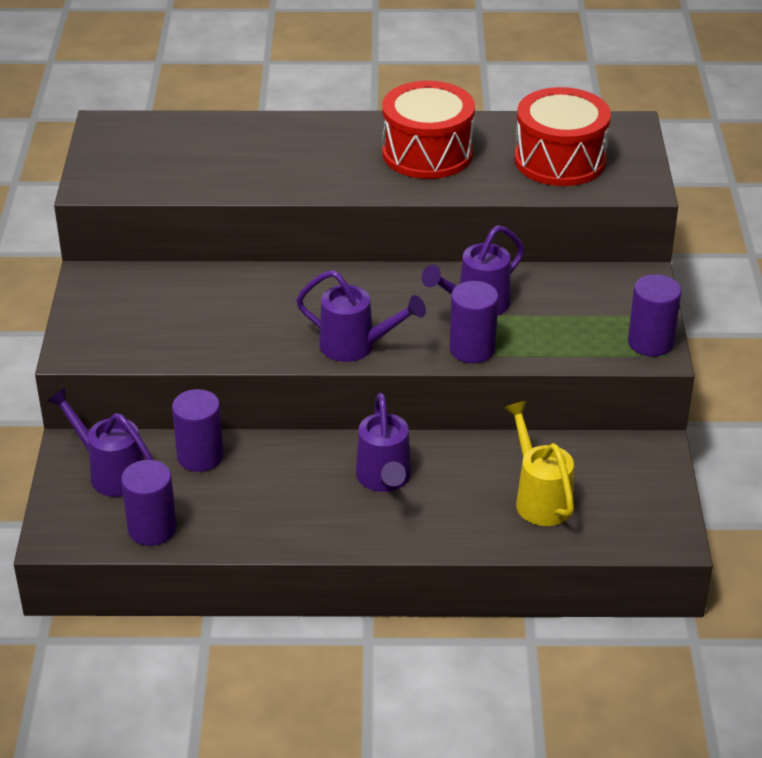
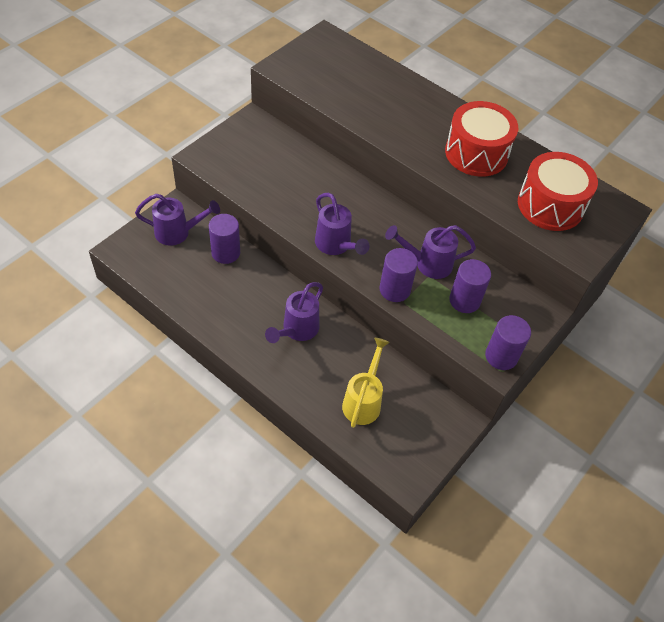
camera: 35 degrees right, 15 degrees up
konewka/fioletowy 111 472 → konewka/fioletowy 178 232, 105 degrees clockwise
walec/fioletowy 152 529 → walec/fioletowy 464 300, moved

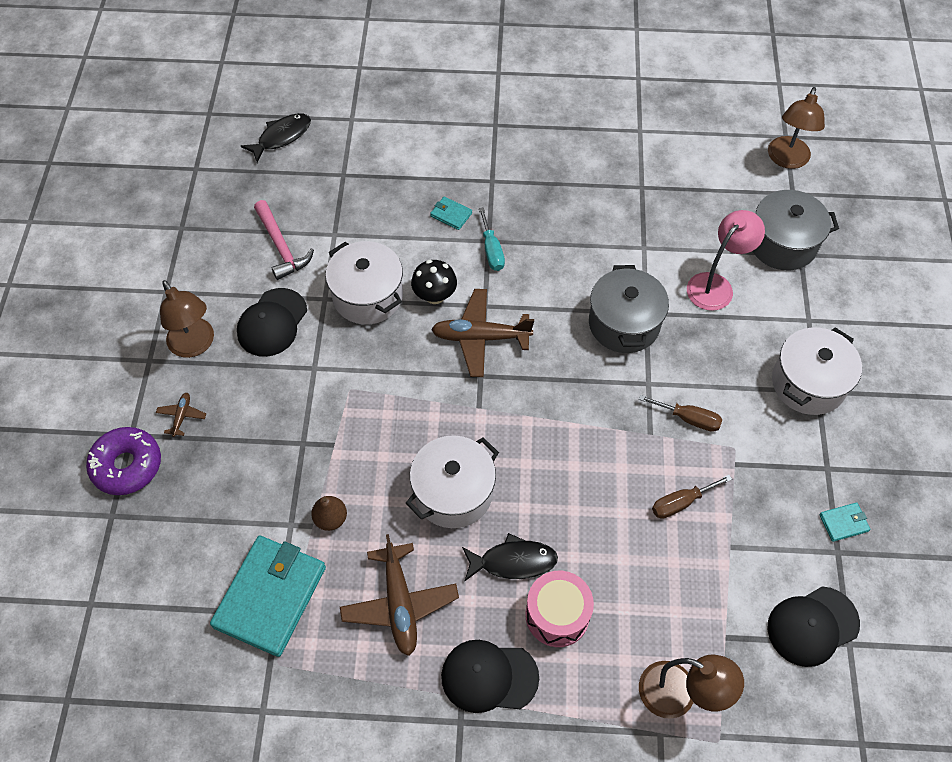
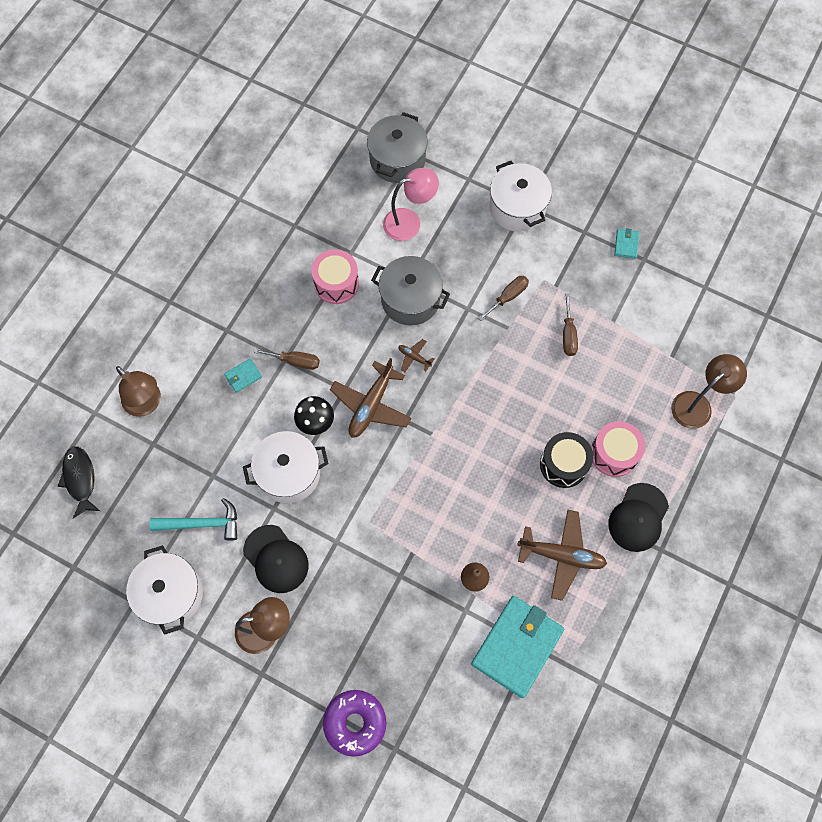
camera: 65 degrees left, 10 degrees up
lampka/brązowy 786 160 → lampka/brązowy 147 404, moved
garnek/biały 453 492 → garnek/biały 171 594, moved
młotek/różowy 281 246 → młotek/turkusowy 202 523
śrubokręt/turkusowy 492 250 → śrubokręt/brązowy 295 361
- → bęben/różowy 336 283
lampka/różowy 716 285 → lampka/różowy 409 222, 90 degrees clockwise
samolot/brązowy 182 416 → samolot/brązowy 414 357, moved
portfel/turkusowy 270 596 → portfel/turkusowy 517 646, 75 degrees clockwise
ryba/czarny 513 562 → bęben/czarny 563 464
czapka/czarny 812 626 → -

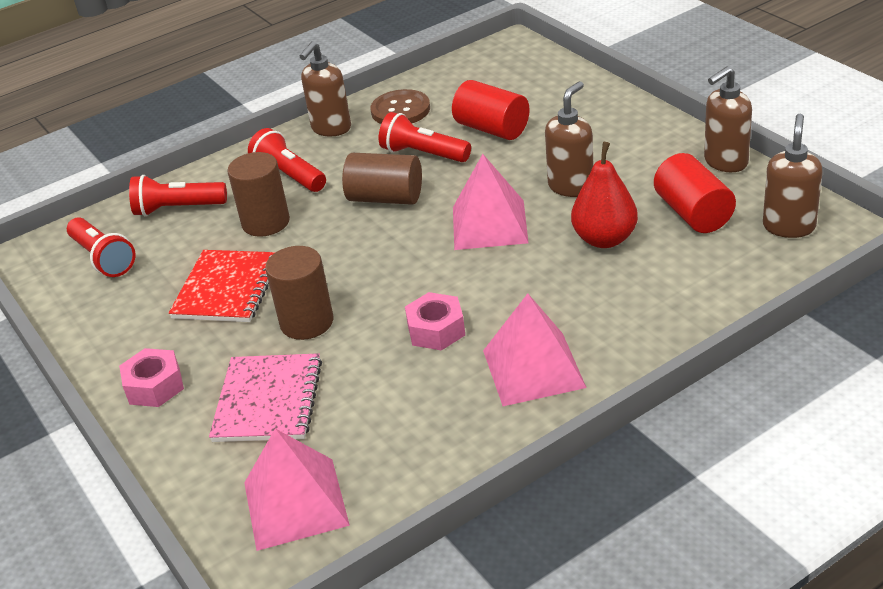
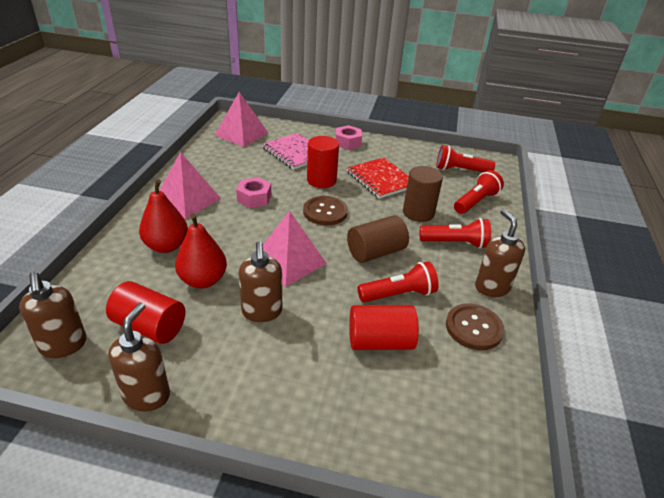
camera: 130 degrees right, 0 degrees up
- → gruszka/czerwony 166 246
- → guzik/brązowy 325 212
walec/brązowy 307 322 → walec/czerwony 321 180

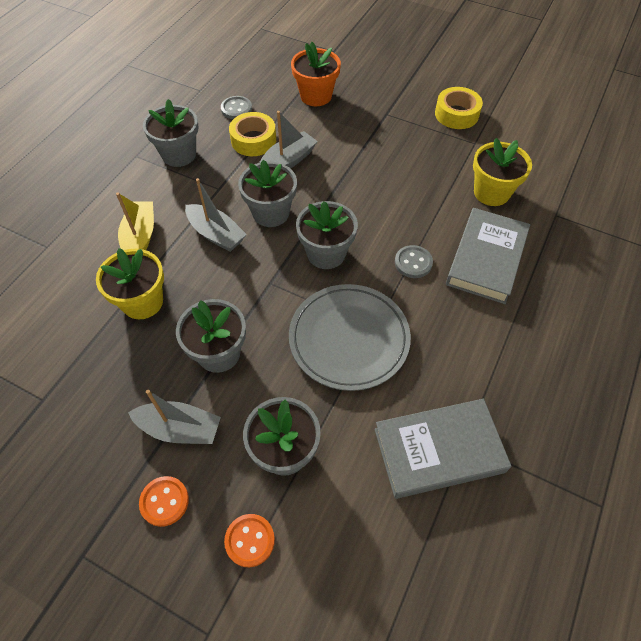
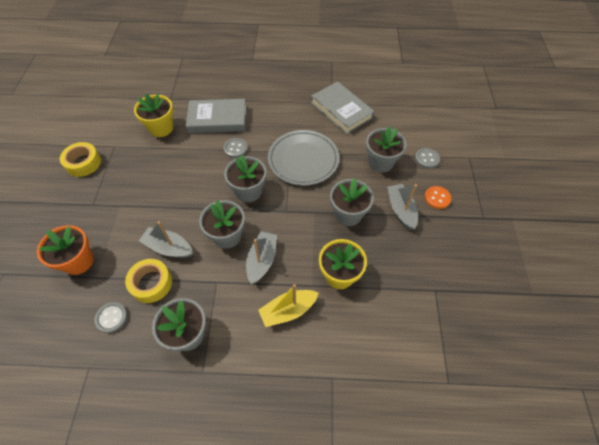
camera: 115 degrees left, 0 degrees up
guzik/pomarańczowy 250 540 → guzik/szary 426 159

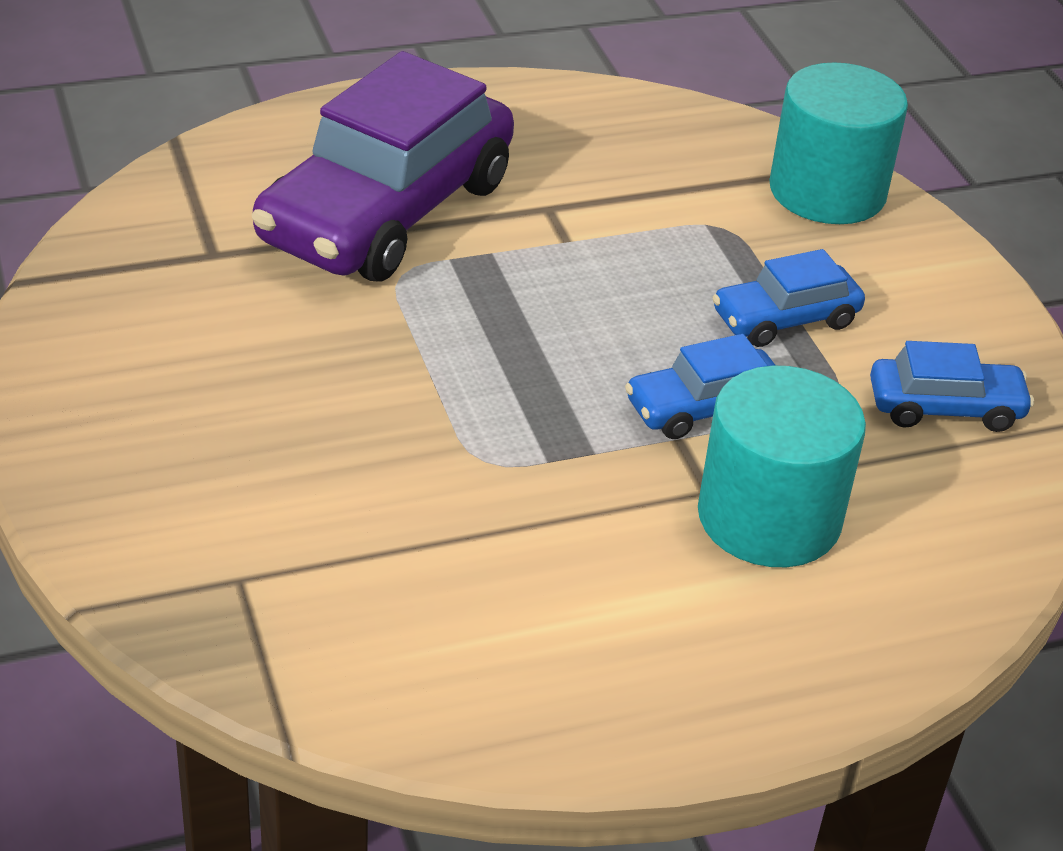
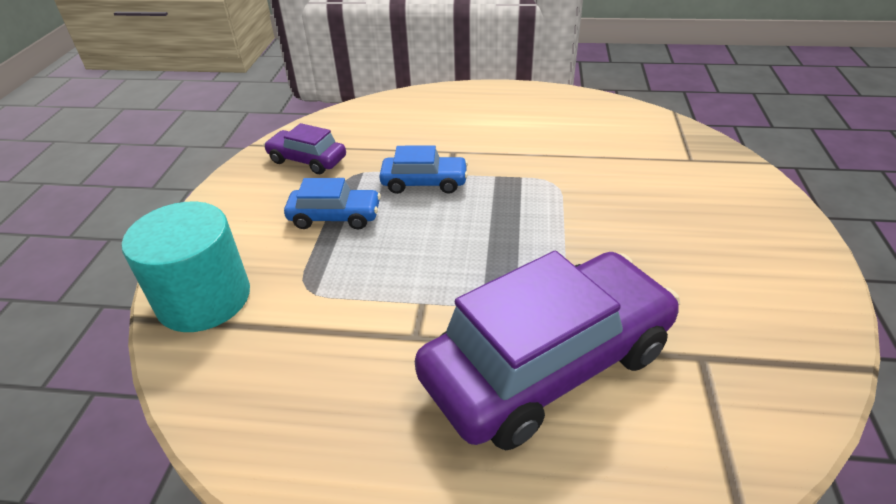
camera: 150 degrees left, 0 degrees up
samochód/niebieski 945 407 → samochód/fioletowy 307 160
walec/turkusowy 769 517 → -

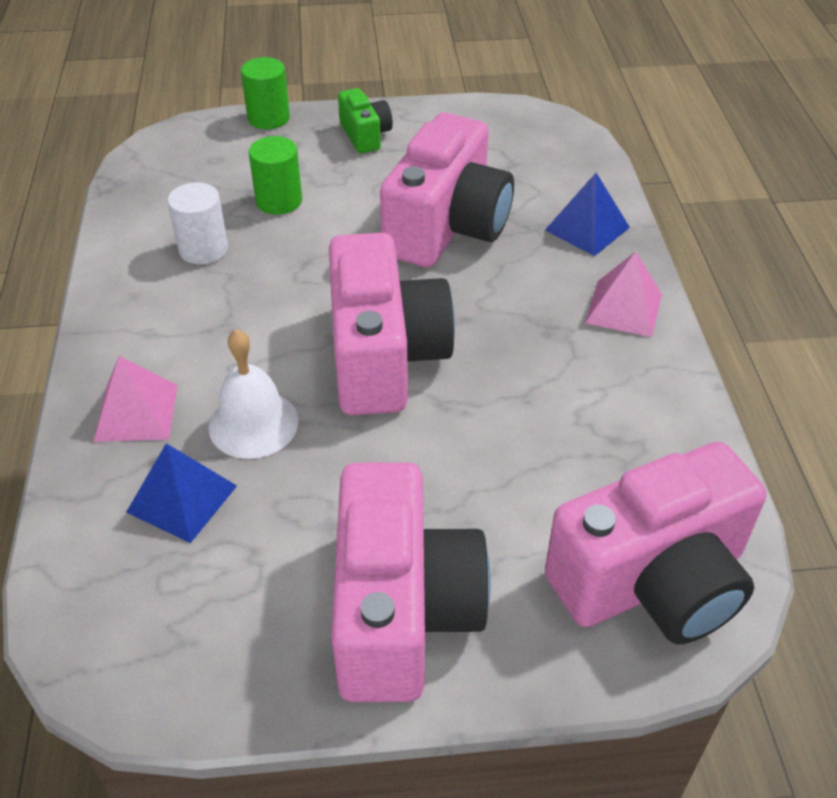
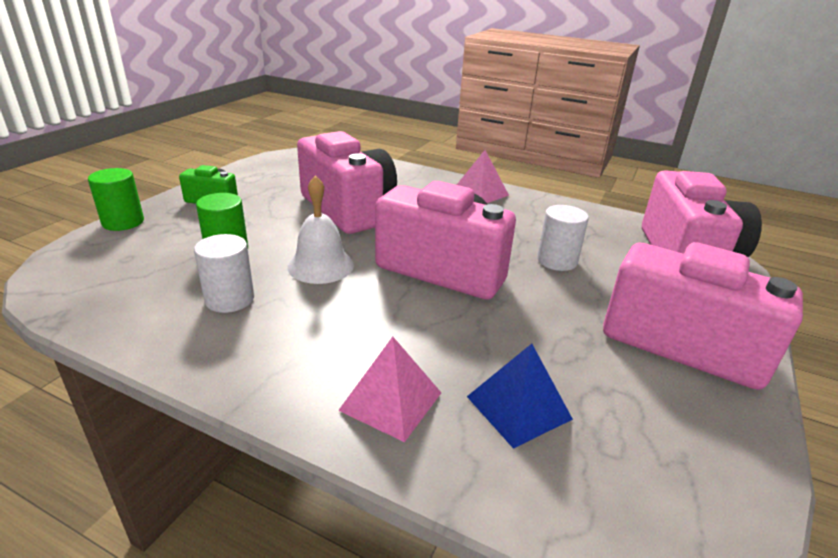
camera: 60 degrees left, 15 degrees down
dzwonek/biały 253 424 → dzwonek/biały 320 265, moved
- → walec/biały 557 261
piramida/niebieski 587 228 → -

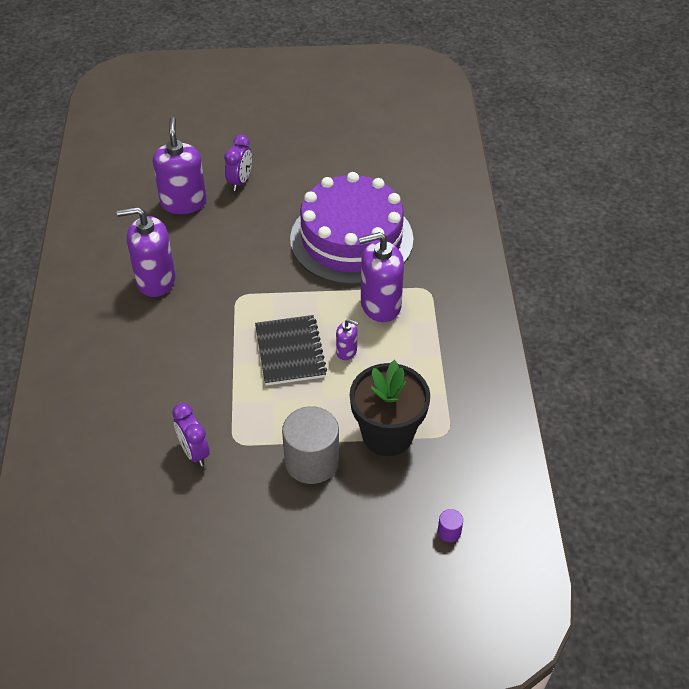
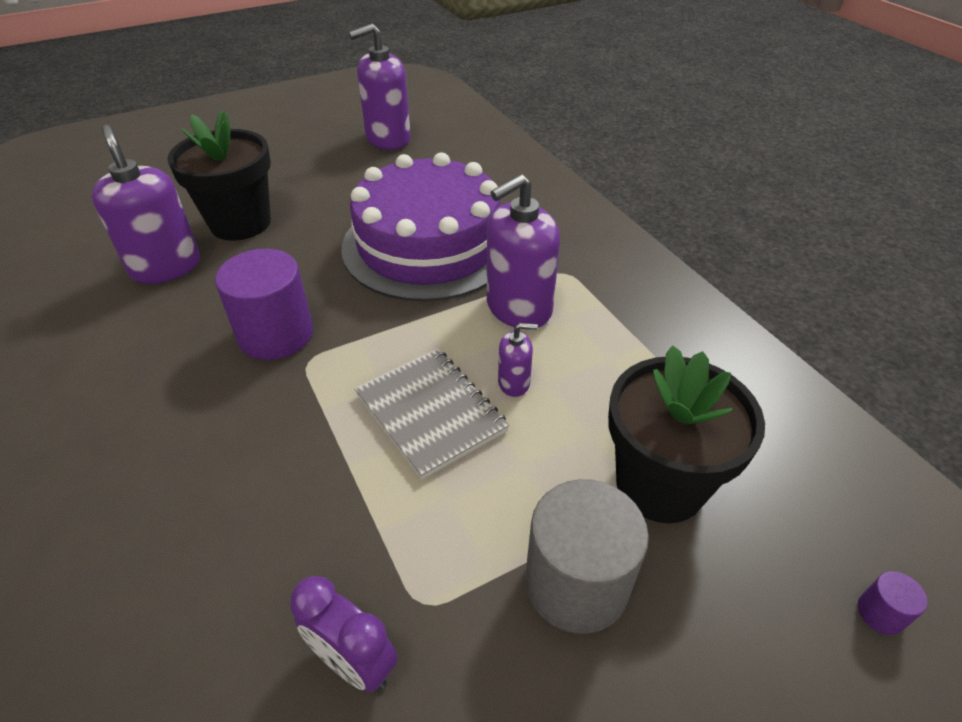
camera: 25 degrees left, 5 degrees down
budzik/fioletowy 240 181 → doniczka/czarny 240 223
- → walec/fioletowy 276 334
dozownik mydła/fioletowy 155 280 → dozownik mydła/fioletowy 388 139, moved
zeszyt/czarny 290 352 → zeszyt/szary 430 413

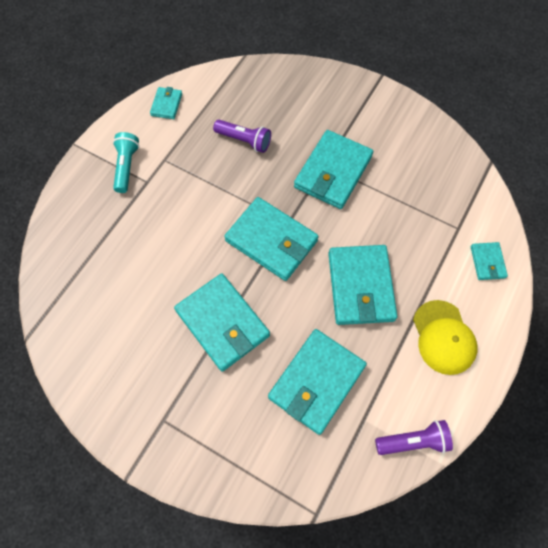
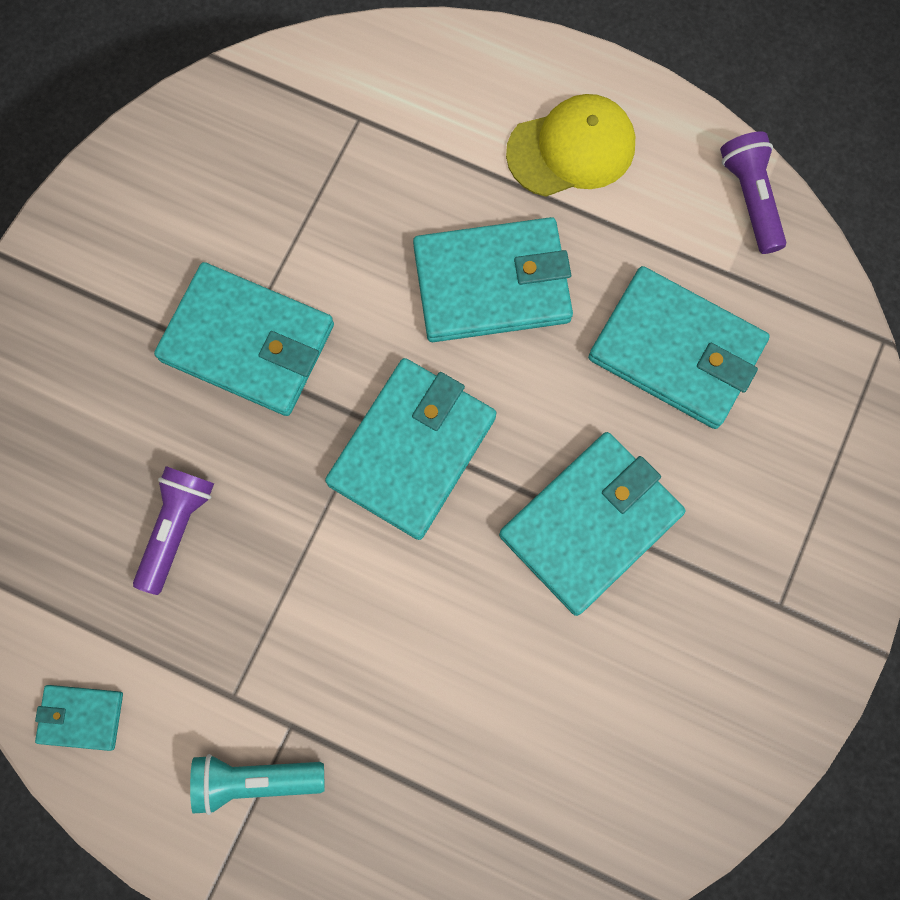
camera: 95 degrees left, 10 degrees up
portfel/turkusowy 487 262 → -

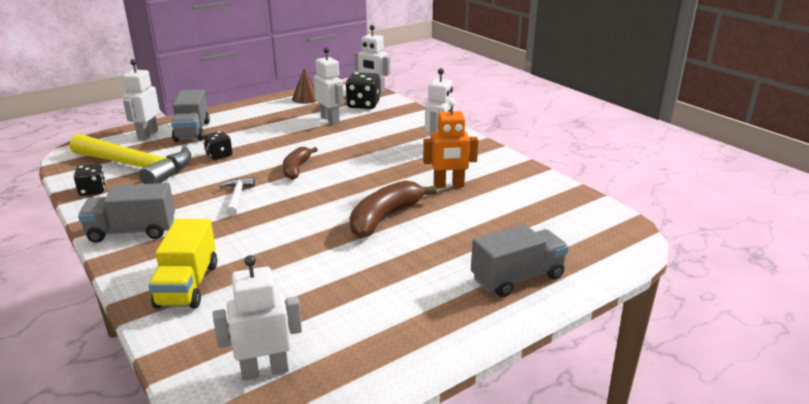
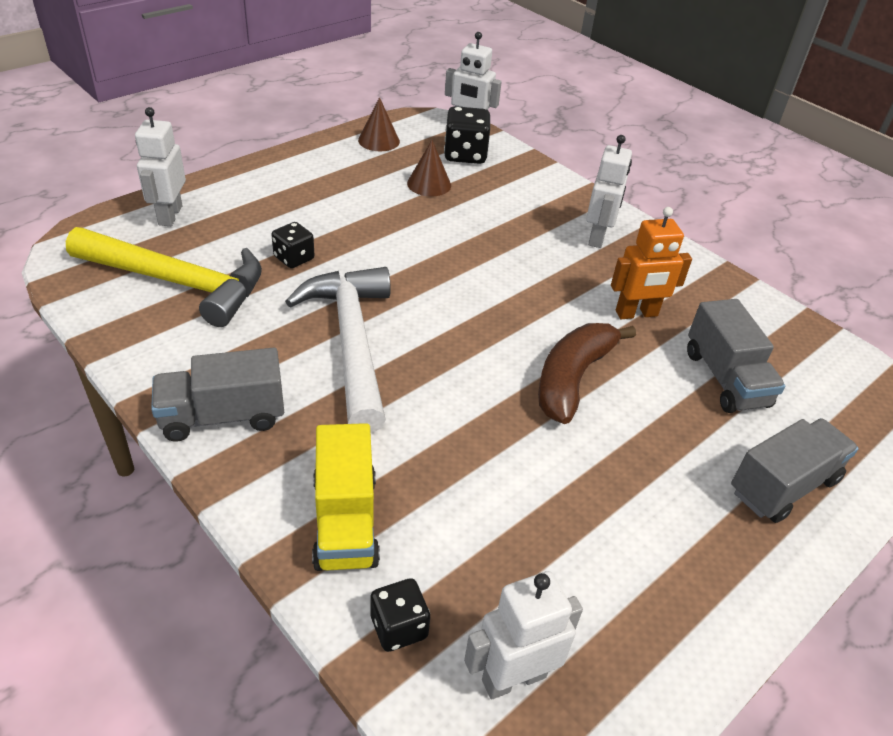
camera: 10 degrees left, 15 degrees up
młotek/biały 237 197 → młotek/biały 351 342, x2.22
kostka do gry/czarny 92 190 → kostka do gry/czarny 399 627, moved
robot/biały 330 119 → stożek/brązowy 429 184
ciężarówka/szary 192 131 → ciężarówka/szary 725 379, moved
banan/brązowy 296 169 → -

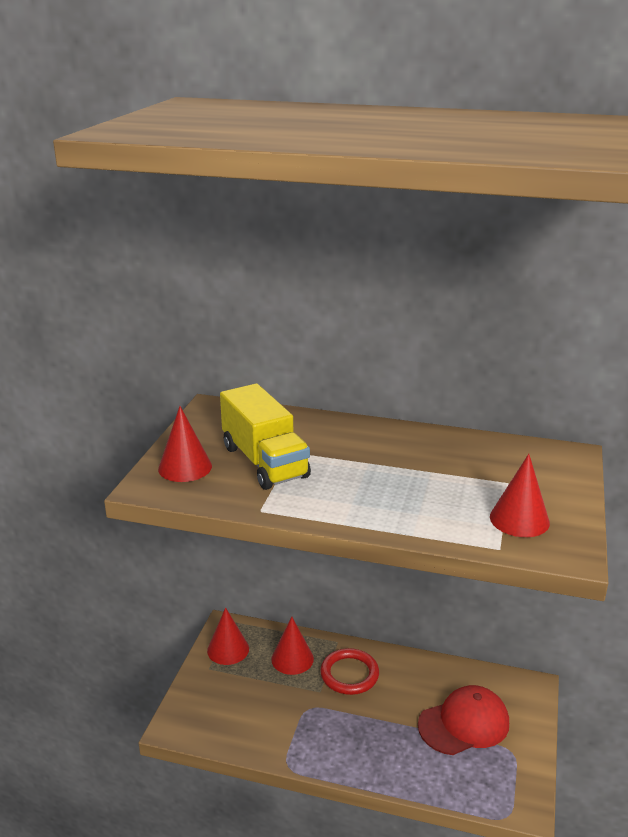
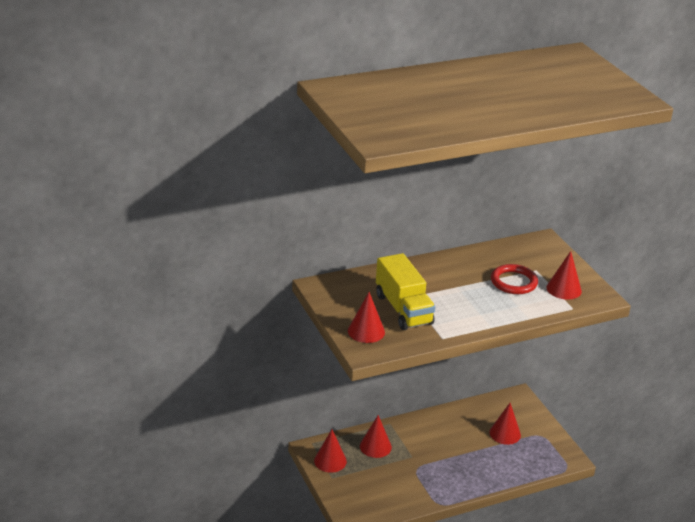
camera: 40 degrees left, 5 degrees up
ciężarówka/żółty 264 462 → ciężarówka/żółty 403 309, 45 degrees clockwise
czapka/czerwony 464 724 → stożek/czerwony 505 433
pierścień/czerwony 349 674 → pierścień/czerwony 513 282, moved

